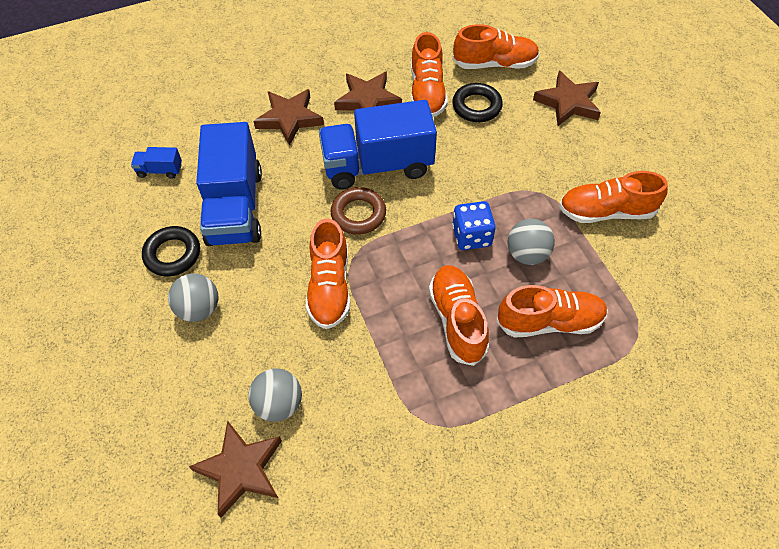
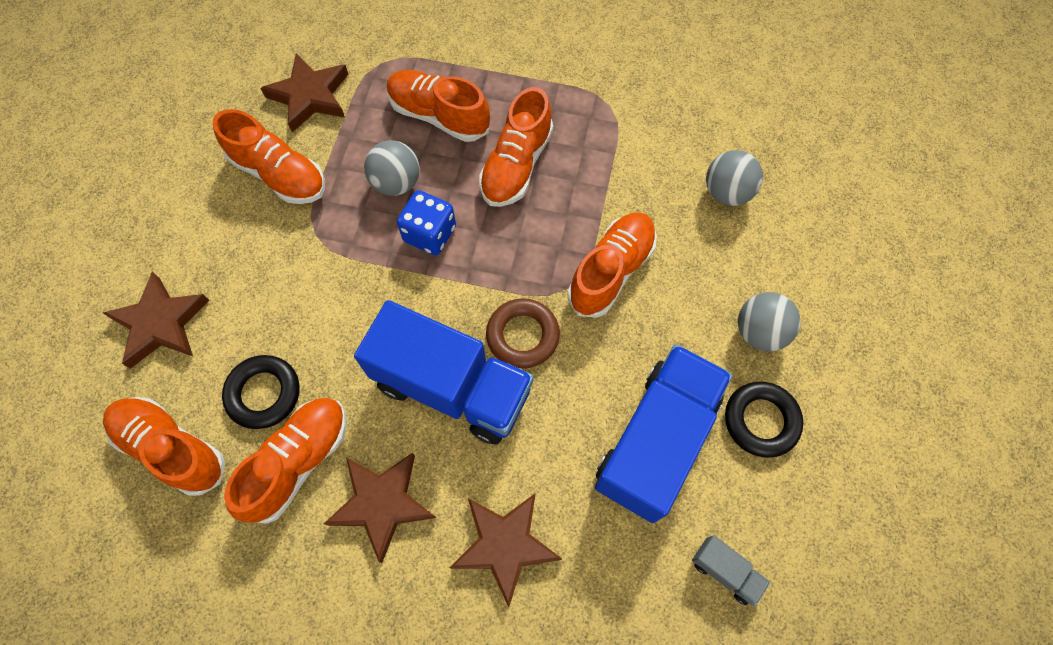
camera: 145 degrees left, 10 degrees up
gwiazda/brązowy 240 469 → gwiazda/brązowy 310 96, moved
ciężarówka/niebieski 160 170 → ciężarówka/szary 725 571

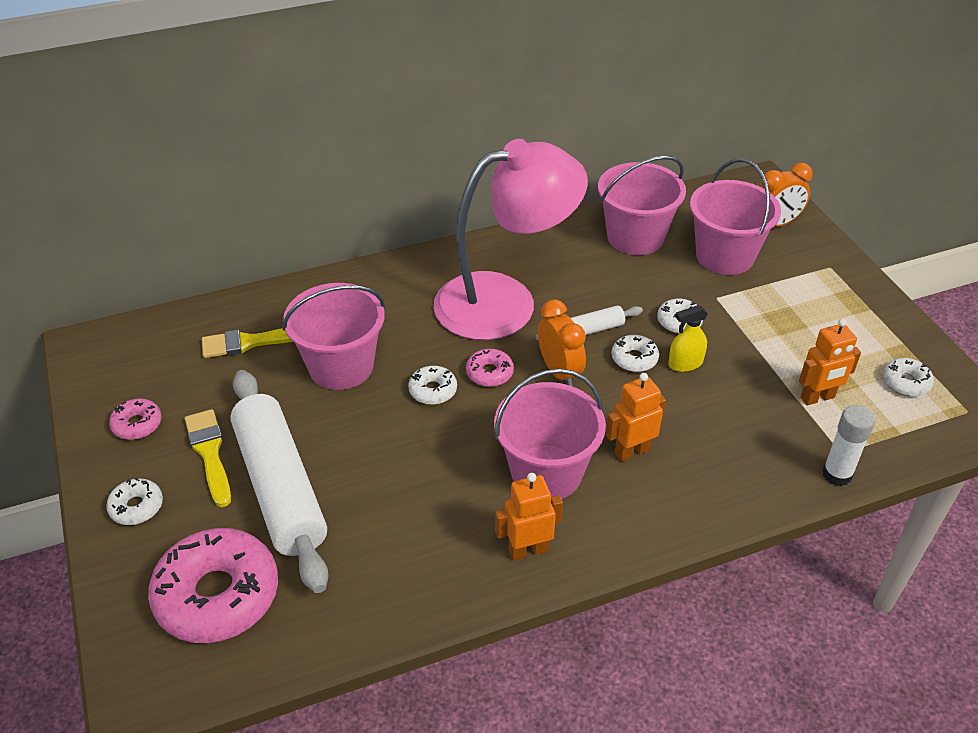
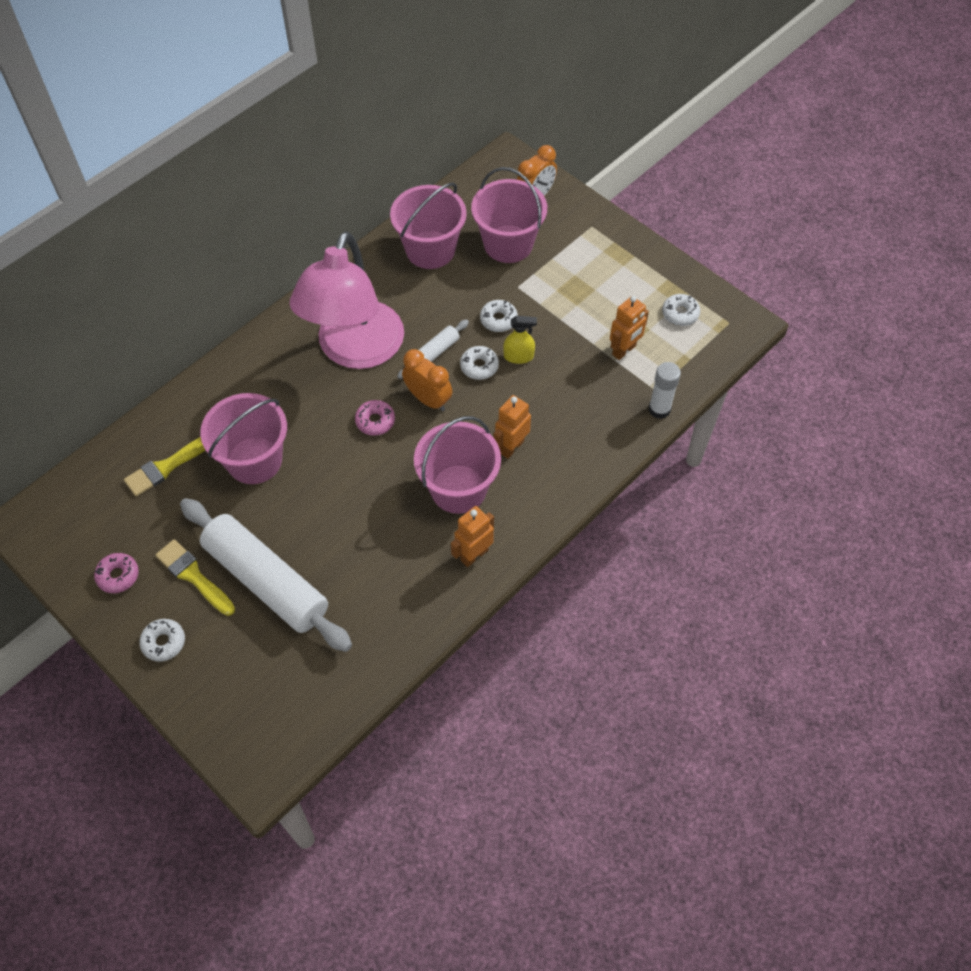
camera: 25 degrees left, 15 degrees up
lampka/różowy 505 301 → lampka/różowy 355 350, 150 degrees clockwise
spryskiwacz/żółty 685 363 → spryskiwacz/żółty 518 356, 135 degrees counterclockwise
donut/różowy 217 595 → -
donut/biały 433 390 → -

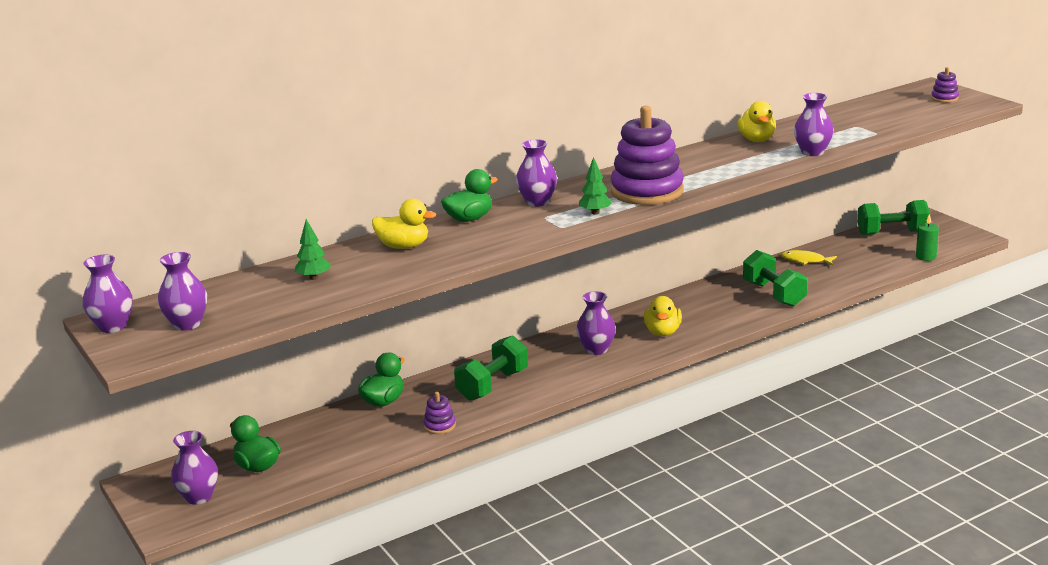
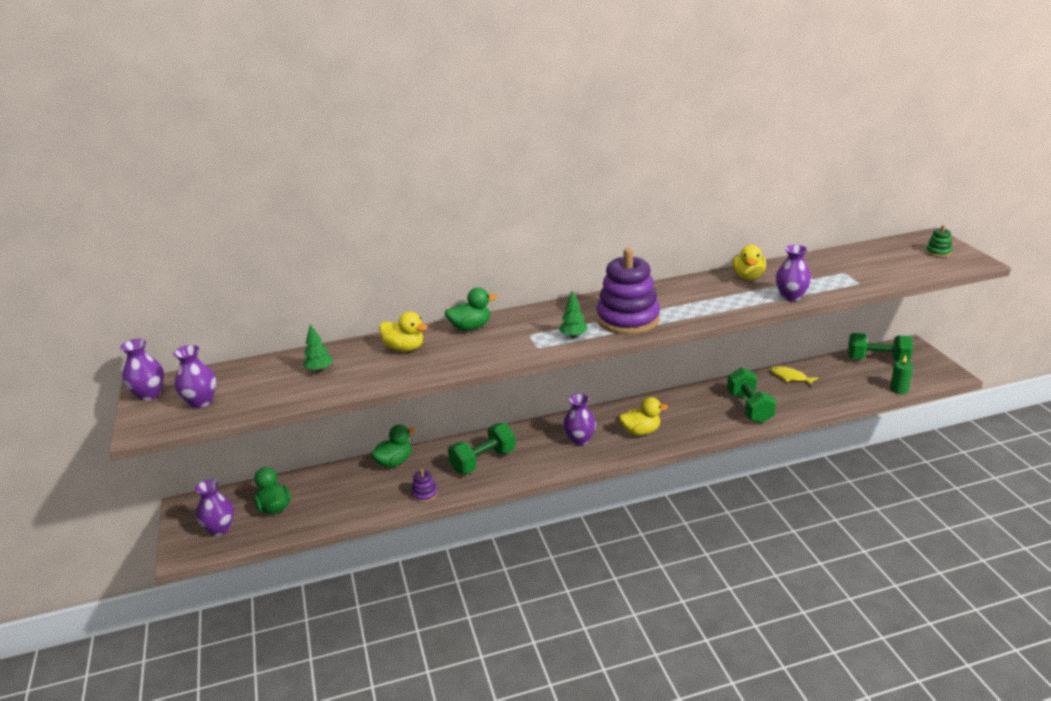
camera: 15 degrees right, 5 degrees up
kaczka/żółty 663 332 → kaczka/żółty 641 431, 120 degrees counterclockwise
zabawka nakładanka/fioletowy 944 98 → zabawka nakładanka/zielony 938 252
wazon/fioletowy 537 202 → -

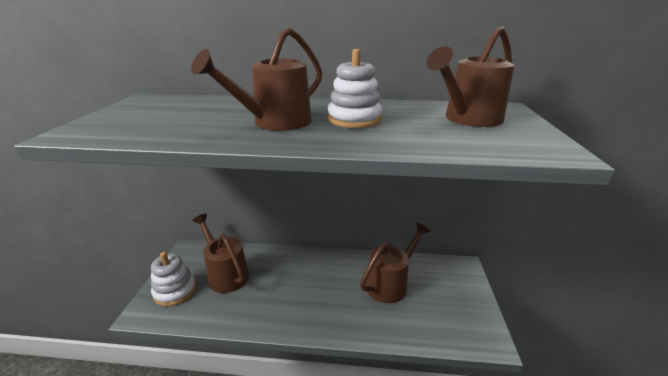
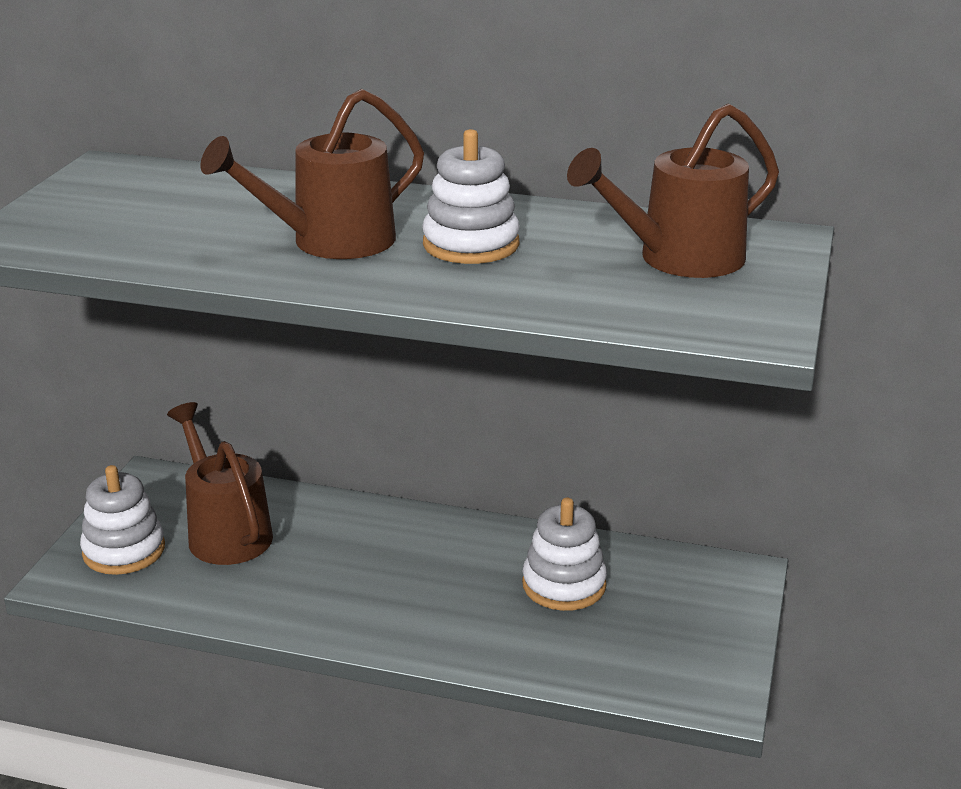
camera: 10 degrees right, 0 degrees up
konewka/brązowy 390 283 → zabawka nakładanka/biały 564 585

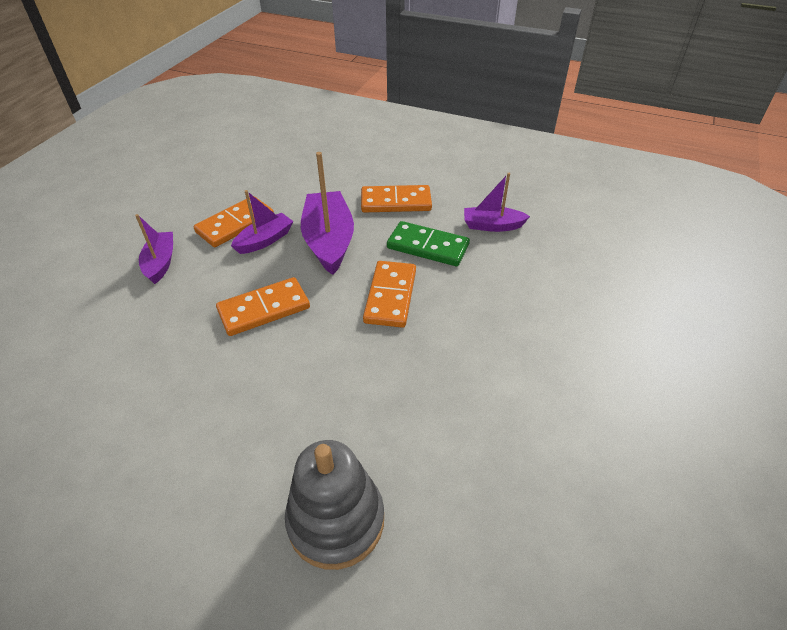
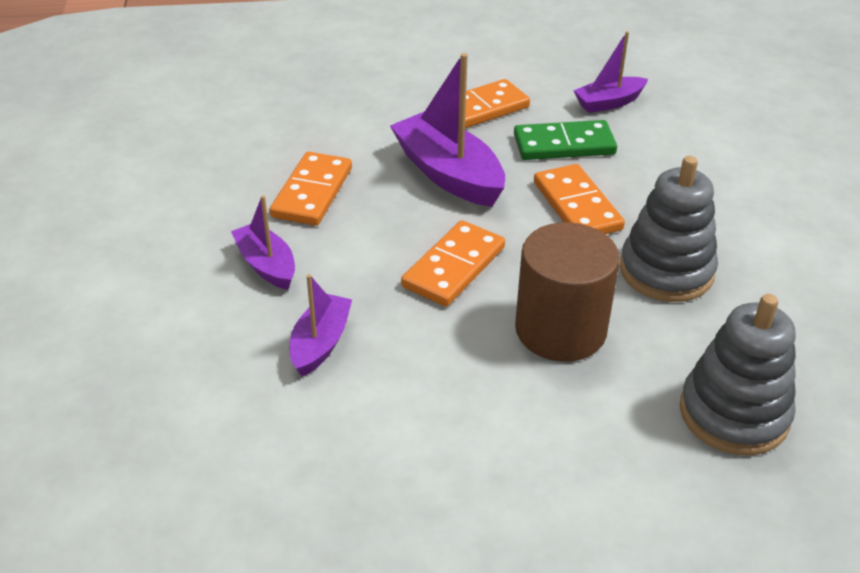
camera: 30 degrees left, 5 degrees down
łódka/fioletowy 265 240 → łódka/fioletowy 320 343, moved
- → walec/brązowy 560 330
- → zabawka nakładanka/szary 666 271

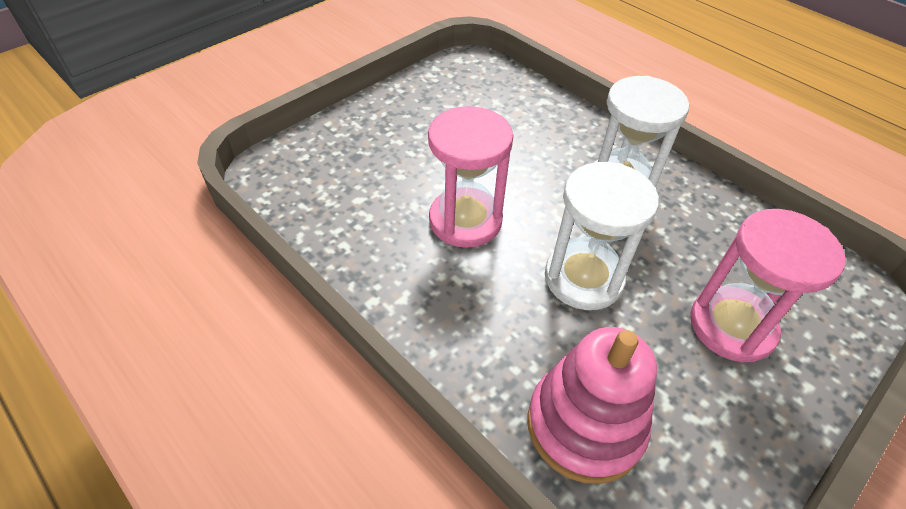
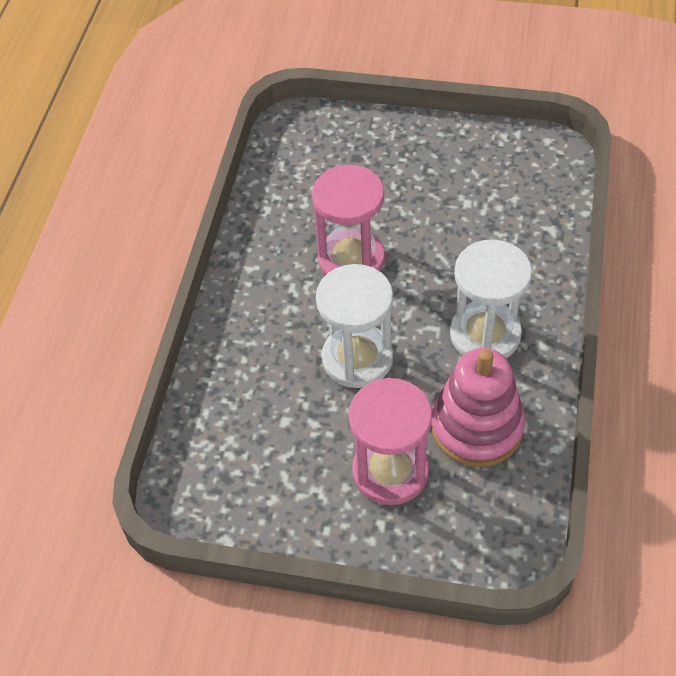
camera: 60 degrees right, 5 degrees up
zabawka nakładanka/różowy 585 425 → zabawka nakładanka/różowy 476 427, moved

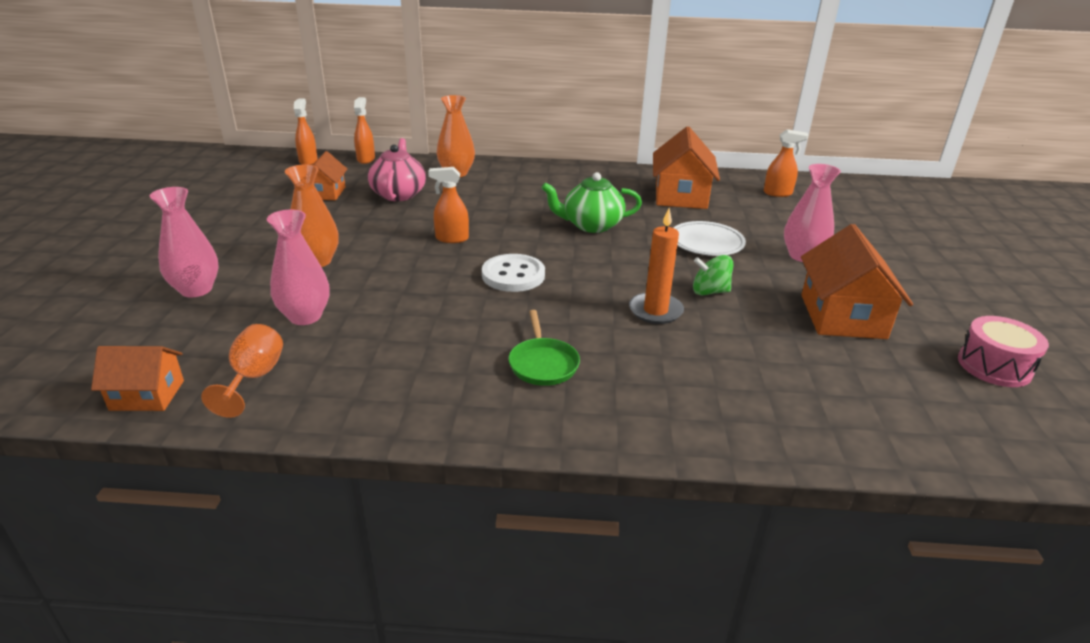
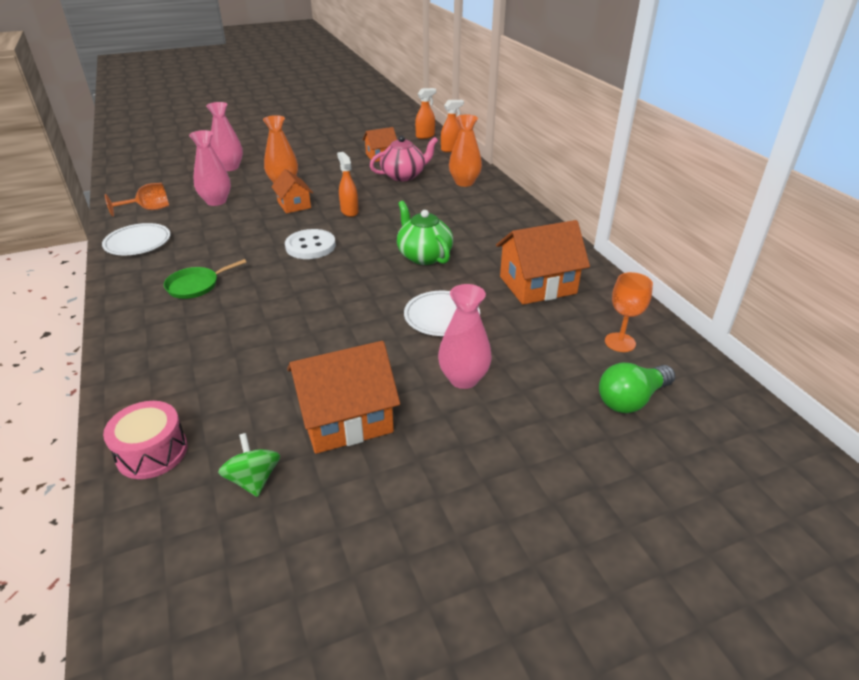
camera: 65 degrees right, 5 degrees up
- → talerz/biały 138 243
bęben/różowy 994 366 → bęben/różowy 152 452, moved
bączek/zielony 709 291 → bączek/zielony 254 479, moved
domek/pomarańczowy 147 395 → domek/pomarańczowy 294 205, moved
- → żarówka/zielony 631 399
spryskiwacz/pomarańczowy 778 193 → kielich/pomarańczowy 620 342
świeca/pomarańczowy 655 311 → -

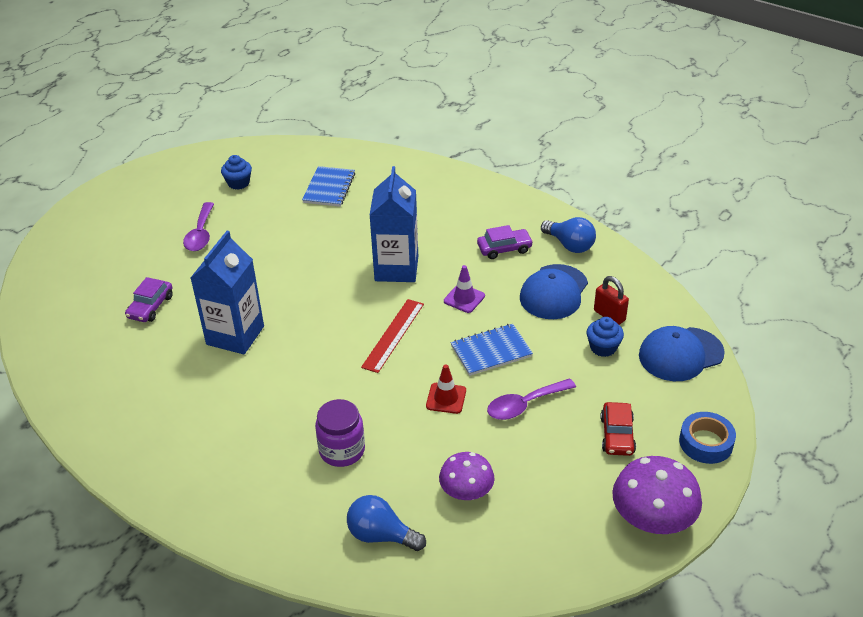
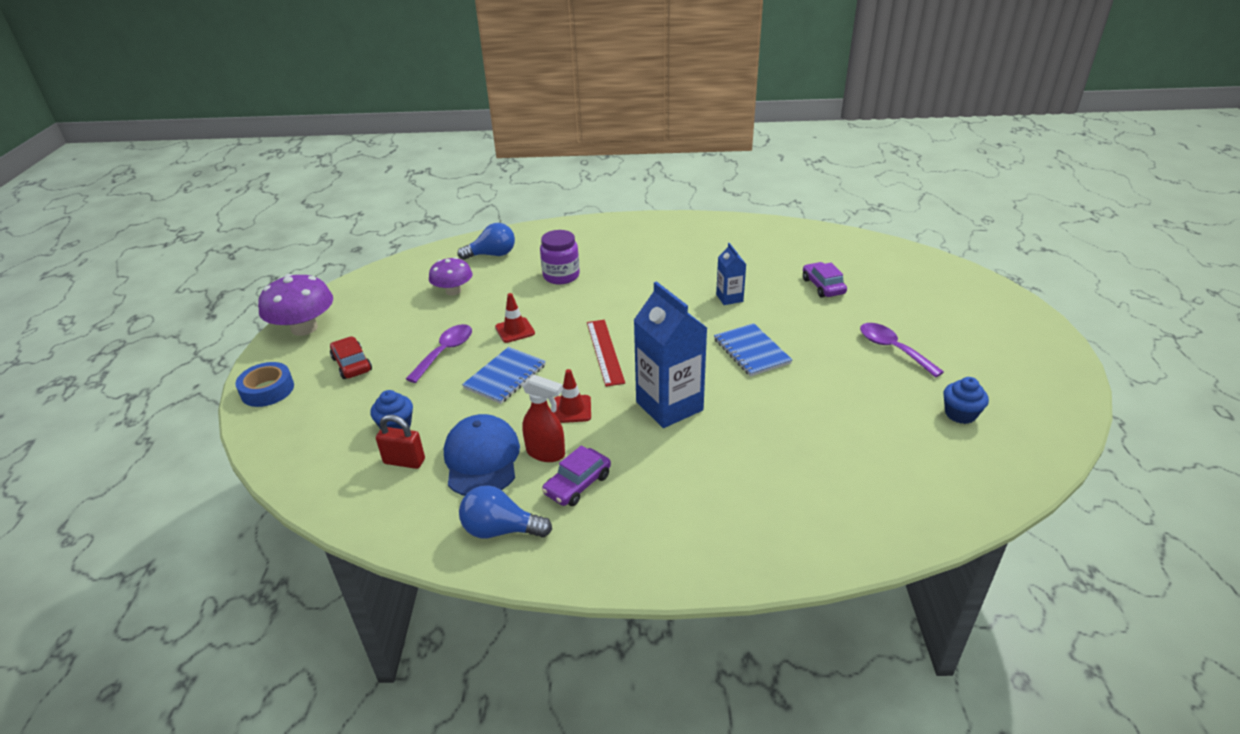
camera: 145 degrees right, 5 degrees down
- → spryskiwacz/czerwony 546 453
pachołek/fioletowy 464 298 → pachołek/czerwony 571 409
zeszyt/niebieski 329 188 → zeszyt/niebieski 751 351, moved
karton mleka/niebieski 235 335 → karton mleka/niebieski 729 298, x0.51
czapka/niebieski 680 354 → -

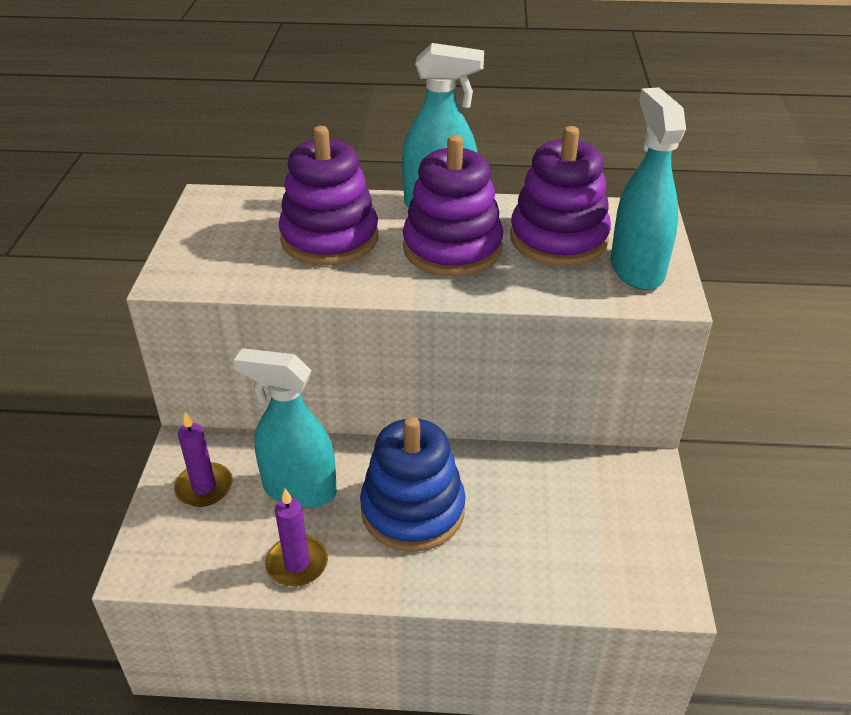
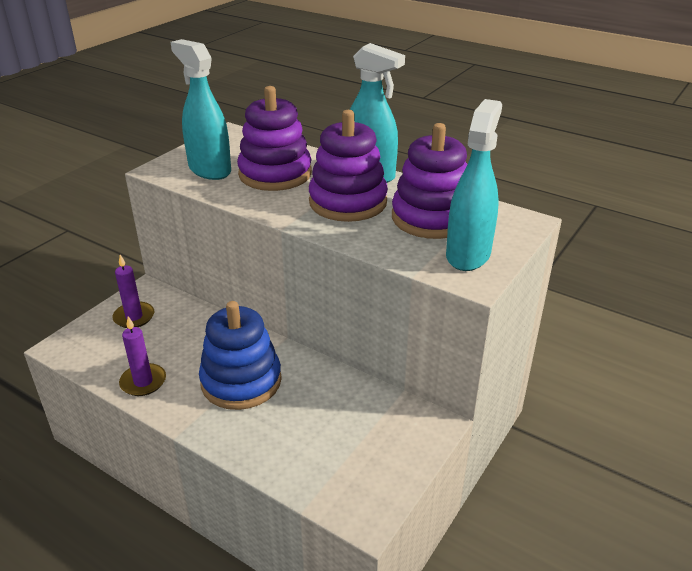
camera: 30 degrees right, 5 degrees down
spryskiwacz/turkusowy 299 490 → spryskiwacz/turkusowy 209 170, moved

